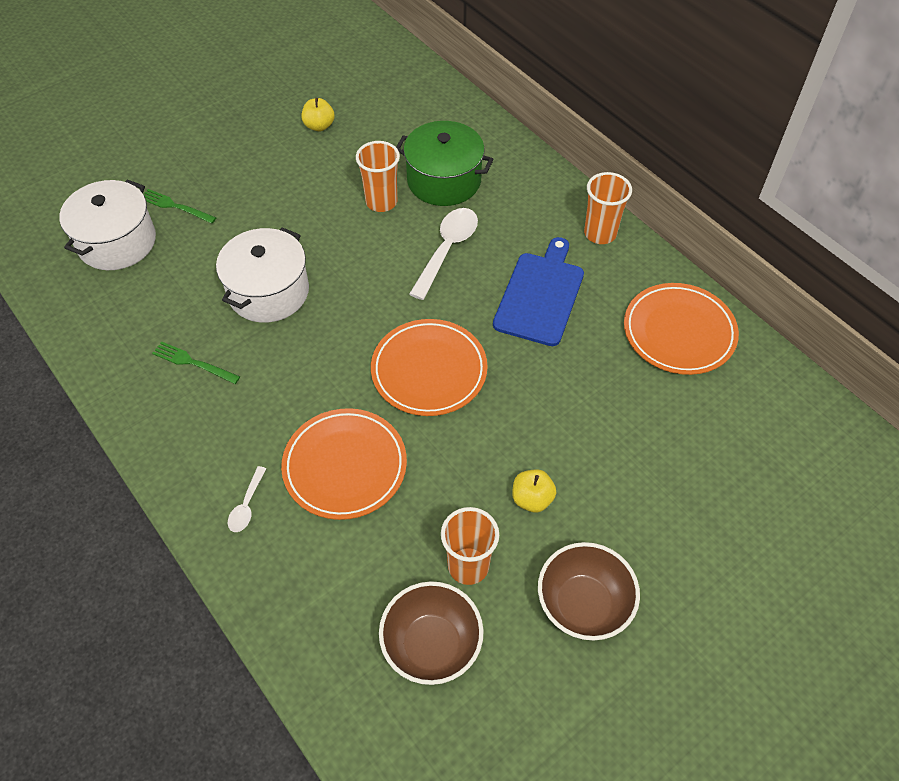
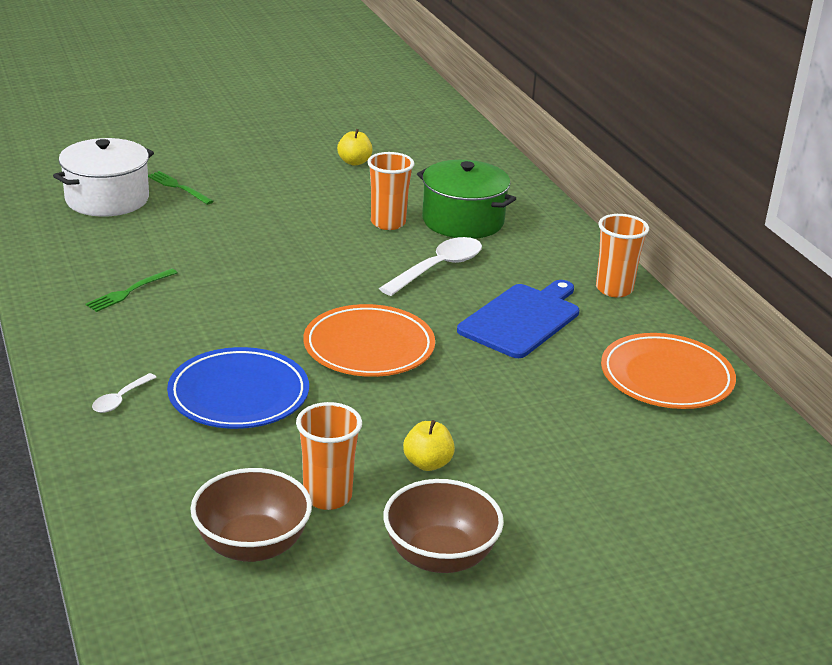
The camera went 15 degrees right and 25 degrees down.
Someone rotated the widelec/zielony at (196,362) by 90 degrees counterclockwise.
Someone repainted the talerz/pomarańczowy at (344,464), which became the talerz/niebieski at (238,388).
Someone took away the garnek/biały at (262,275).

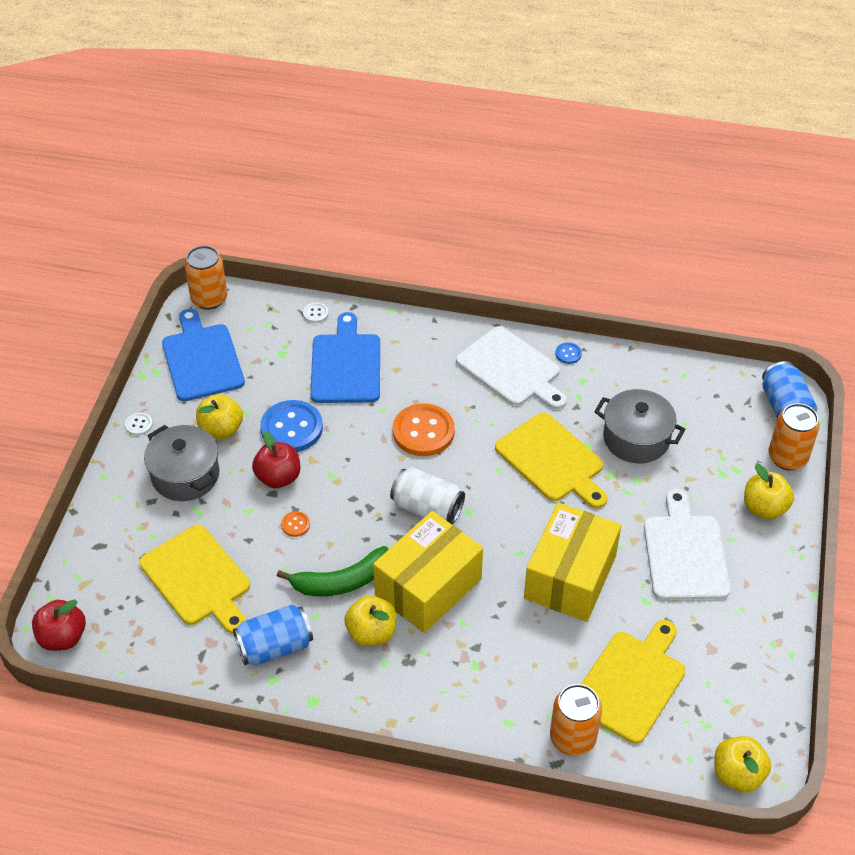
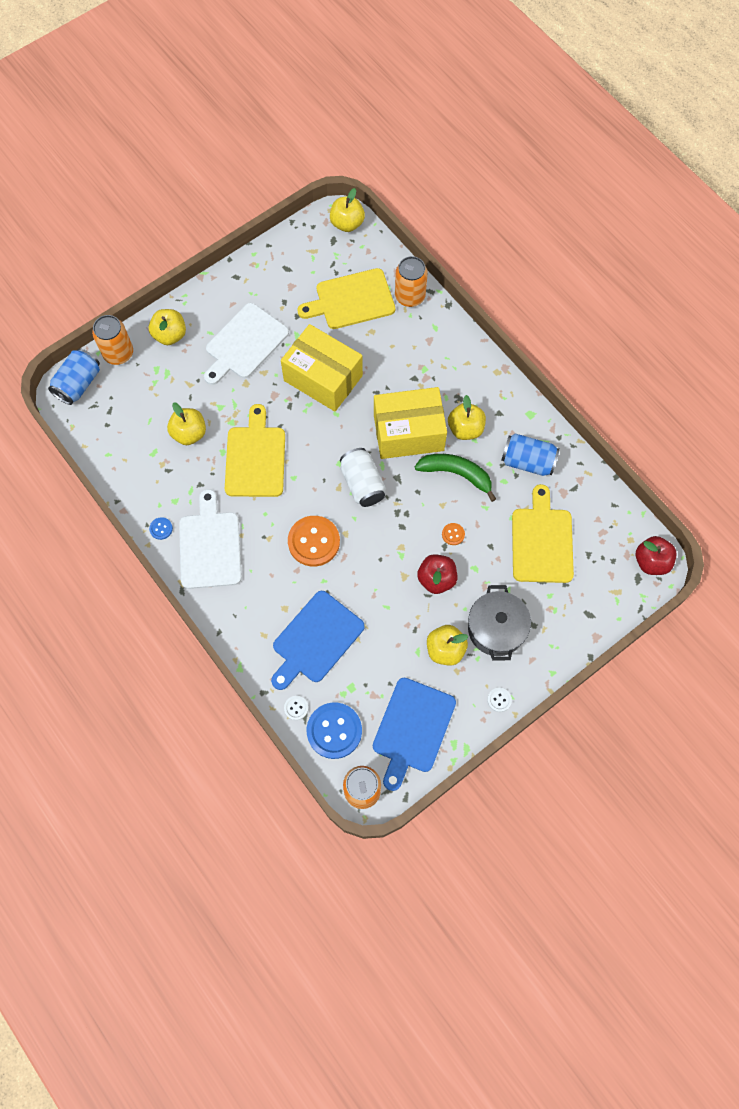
The camera went 140 degrees left and 20 degrees up.
Someone swapped the garnek/szary at (639,426) for the jabłko/żółty at (186,423).
Someone rotated the pudełko/żółty at (572,562) by 60 degrees clockwise.
Someone carried the guzik/niebieski from (291,426) to (334,730).

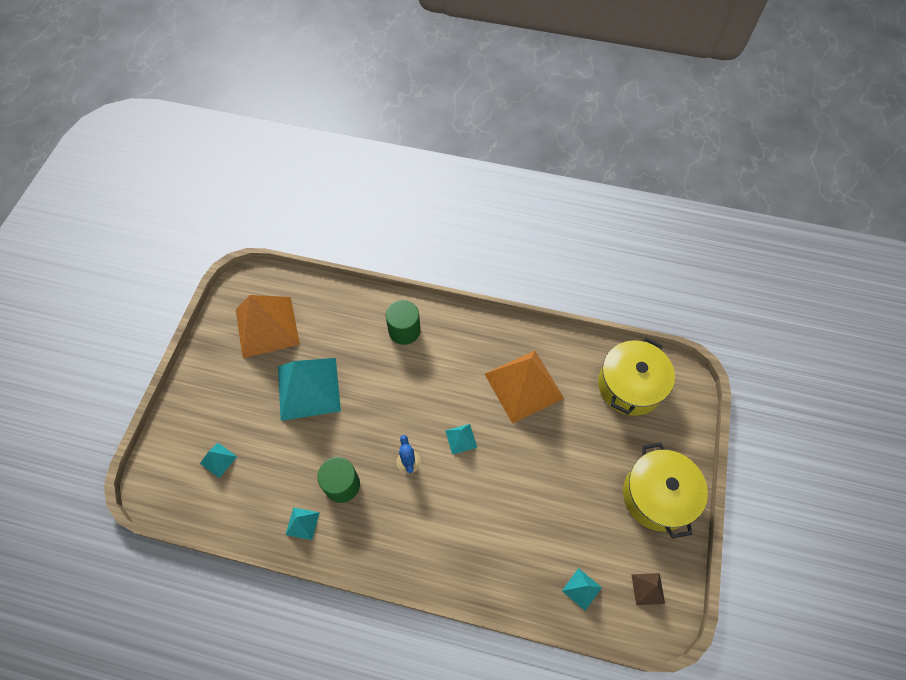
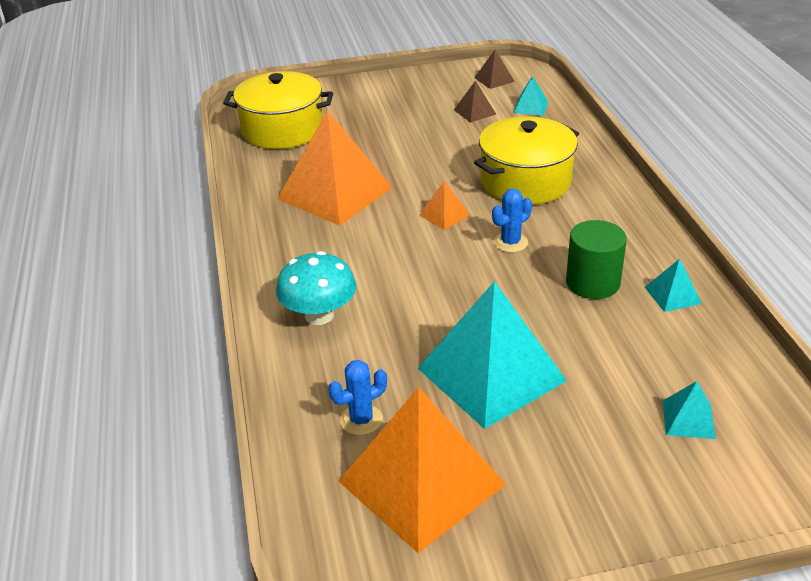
The camera went 115 degrees left and 25 degrees down.
Someone swapped the walec/zielony at (403,322) for the grzyb/turkusowy at (316,288).
Someone put down the kaktus/niebieski at (357,397).
Someone repainted the piramida/turkusowy at (461,439), which became the piramida/pomarańczowy at (444,205).
Someone put down the piramida/brązowy at (475,101).
Someone carried the garnek/żółty from (665,490) to (526,160).

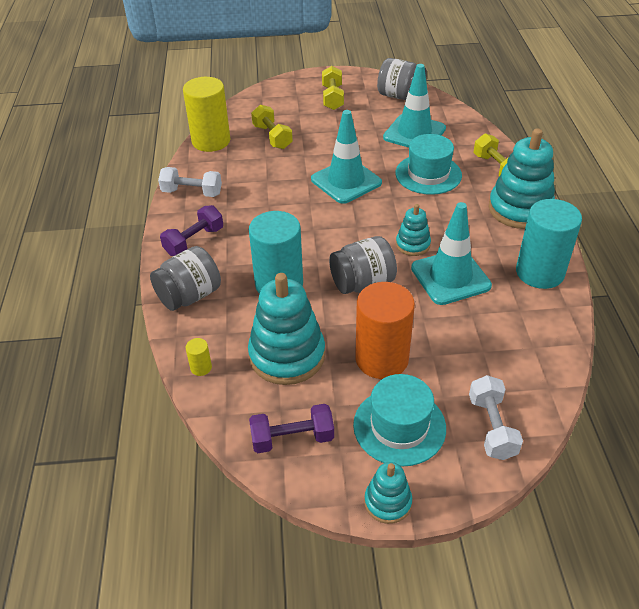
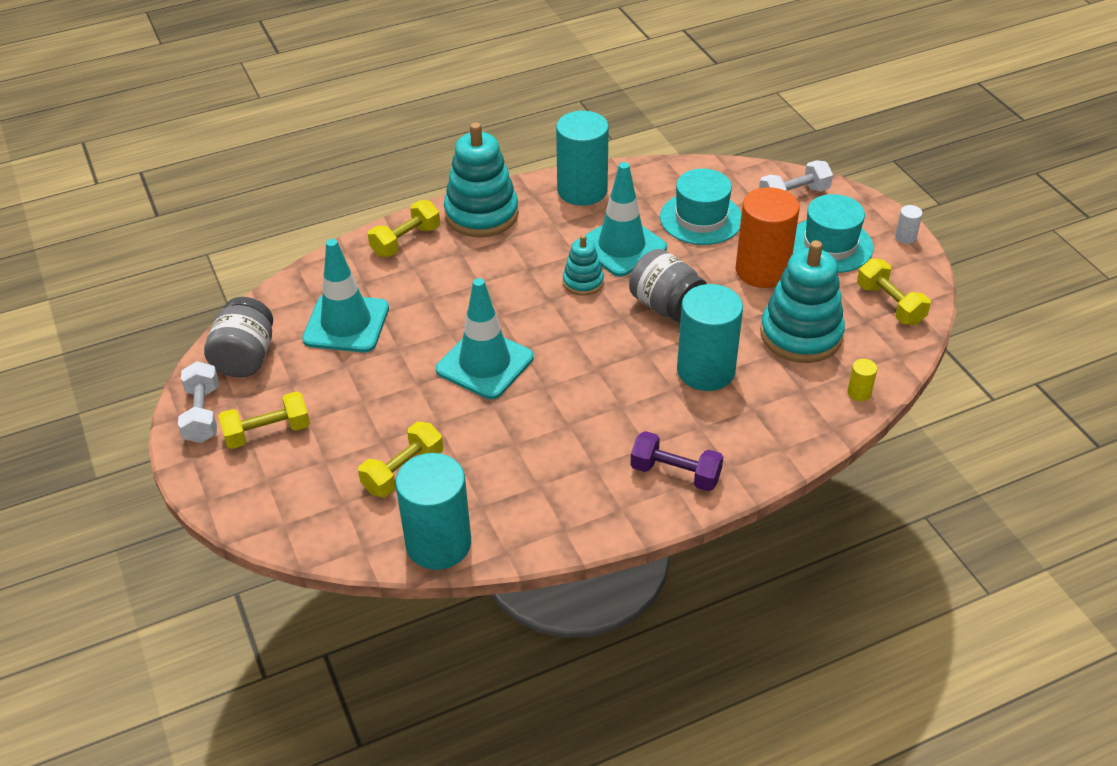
The camera went 110 degrees left and 0 degrees up.
Someone carried the hantel/biały from (190,182) to (198,402).
Someone repainted the walec/żółty at (206,114), which became the walec/turkusowy at (433,511).
Someone carried the kapelusz/turkusowy from (428,164) to (701,207).
Someone repainted the hantel/fioletowy at (291,428), which became the hantel/żółty at (894,291).
Someone swapped the zabawka nakładanka/turkusowy at (388,493) for the walec/biały at (909,224).
Someone took away the słoik/szary at (185,278).

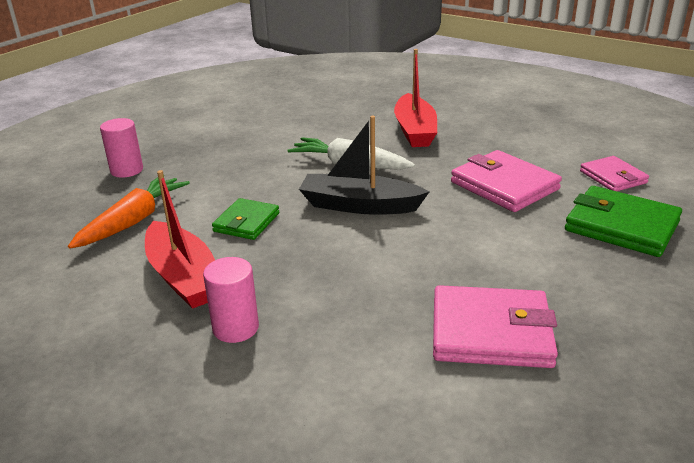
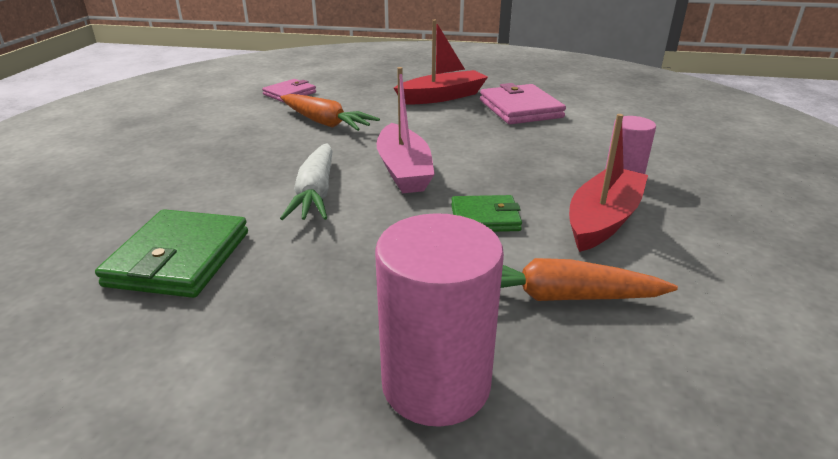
The camera went 115 degrees left and 0 degrees up.
Someone carried the portfel/zielony from (623,221) to (171,253).
Someone swapped the portfel/różowy at (506,181) for the marchewka/pomarańczowy at (330,112).
Someone scaled the walec/różowy at (121,147) by 1.72.
Someone repainted the łódka/czarny at (364,165), which became the łódka/różowy at (405,130).
Someone carried the łódka/czerwony from (415,98) to (441,62).

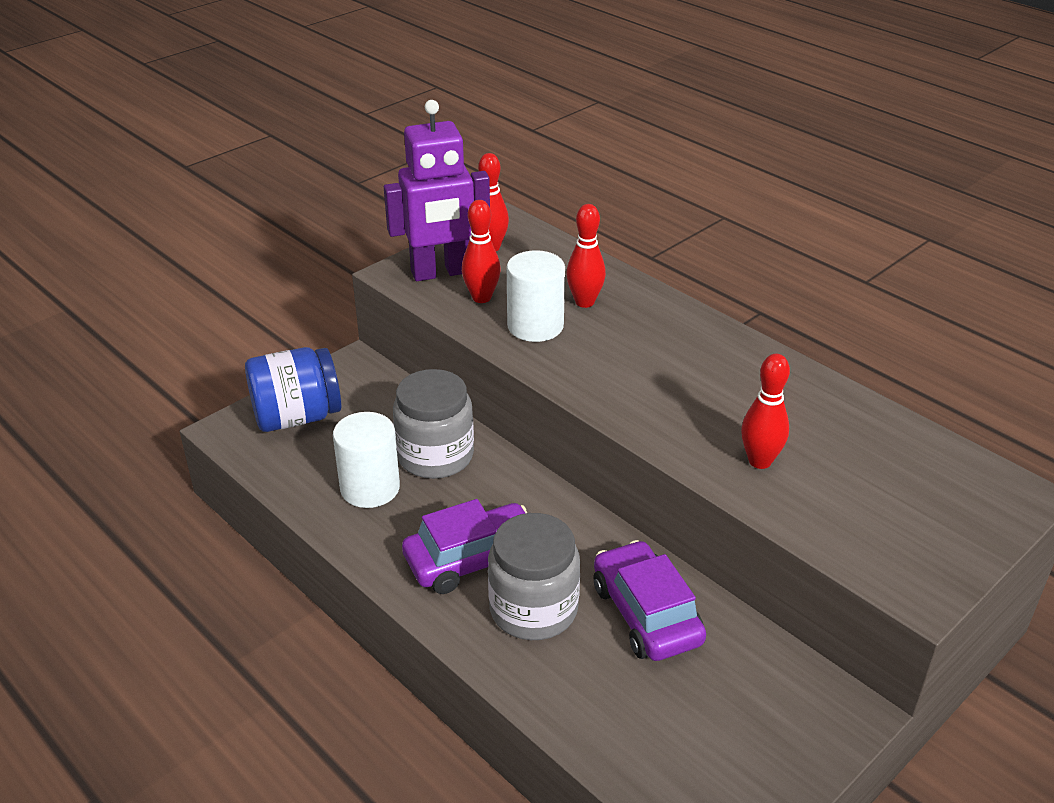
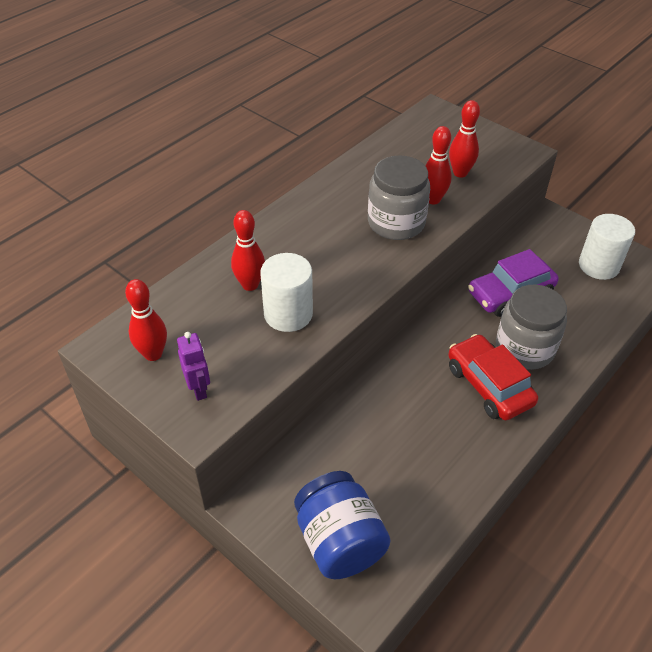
The camera went 95 degrees left and 10 degrees up.
Someone scaled the robot/fioletowy at (437,190) by 0.47.
Someone carried the słoik/szary from (433,424) to (399,197).
Someone repainted the samochód/fioletowy at (464,546), which became the samochód/czerwony at (493,377).
Someone carried the kręgiel/czerwony from (481,251) to (464,139).
Someone carried the walec/biały from (366,460) to (607,247).

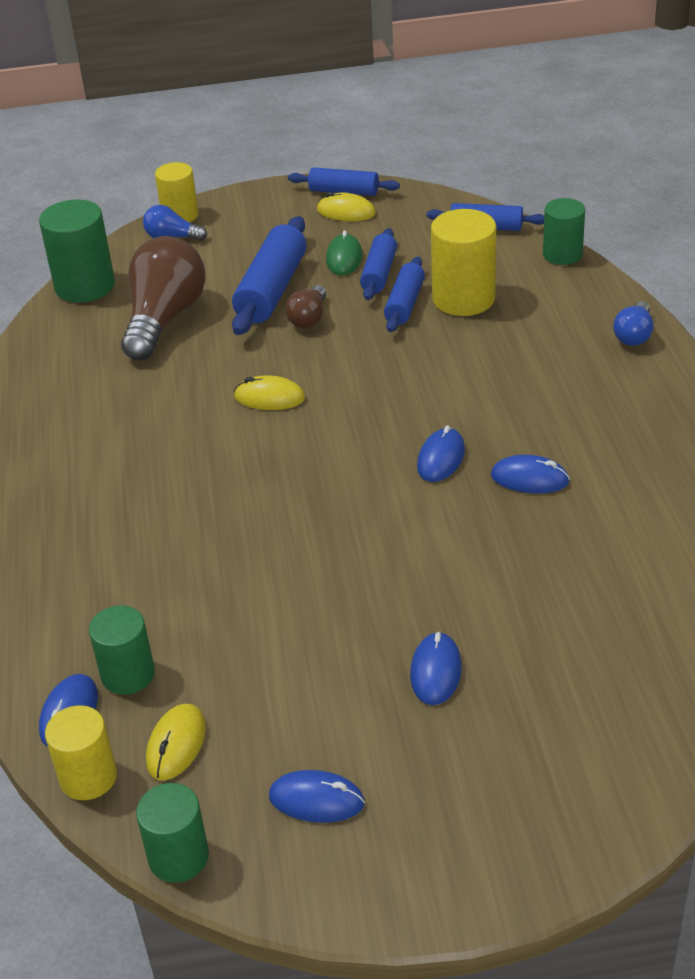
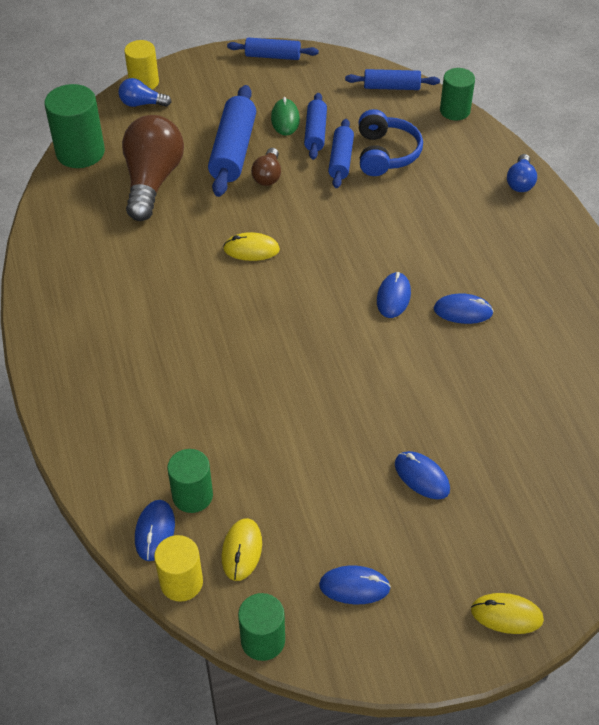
The camera went 10 degrees left and 10 degrees up.
Someone swapped the walec/żółty at (463,262) for the słuchawki/niebieski at (390,142).
Someone rotated the myszka/niebieski at (436,668) by 45 degrees counterclockwise.
Someone carried the myszka/żółty from (346,206) to (507,613).

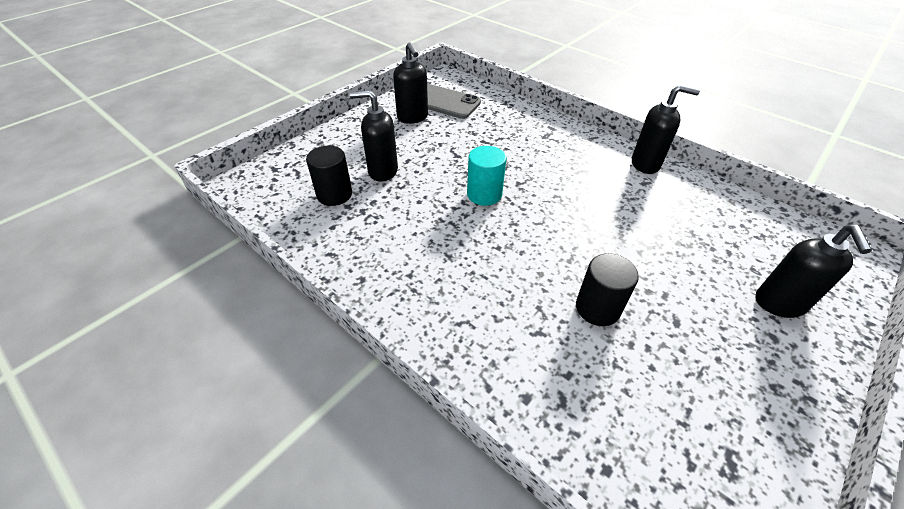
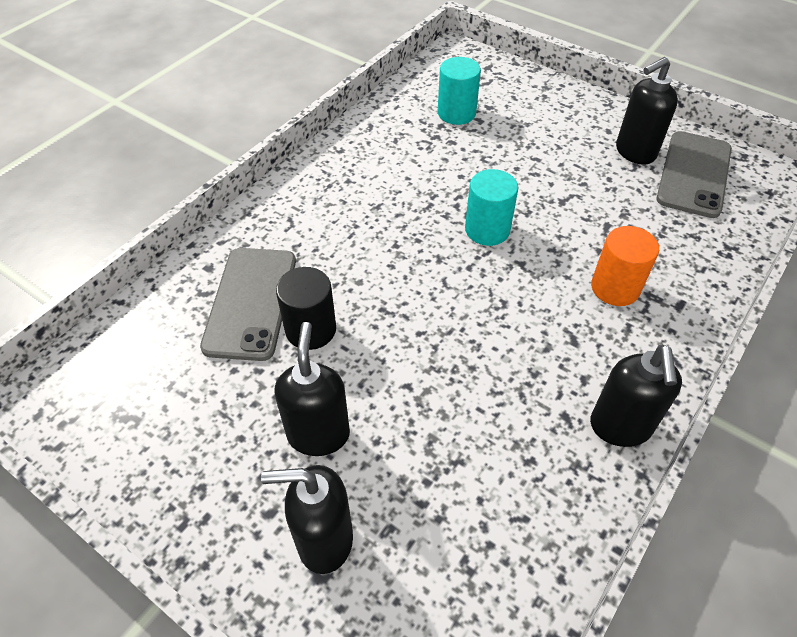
The camera went 85 degrees right and 5 degrees up.
Someone put down the telefon/szary at (248,304).
Someone carried the dozownik mydła/czarny from (374,136) to (312,389).
Someone repainted the walec/czarny at (329,176), which became the walec/turkusowy at (459,91).
Someone put down the walec/pomarańczowy at (625,266).

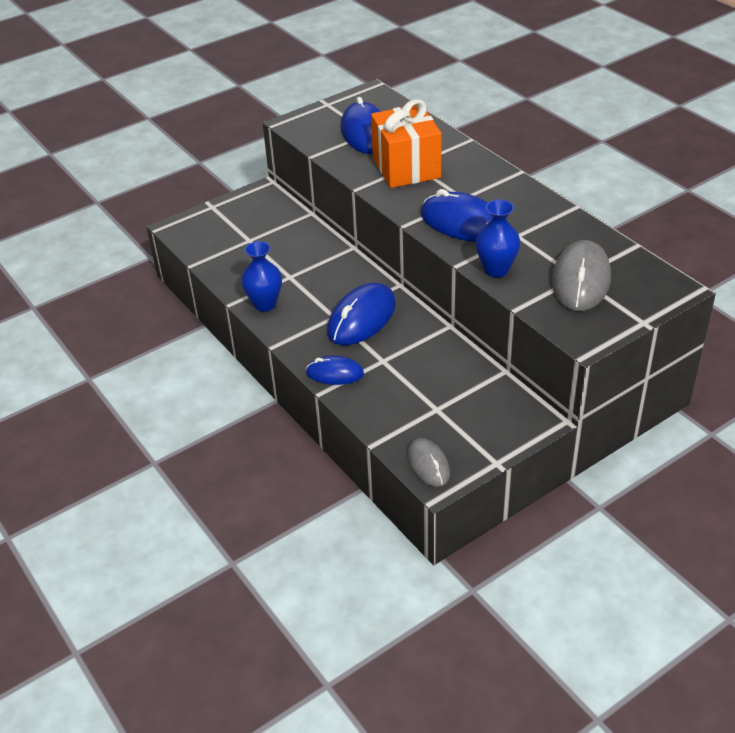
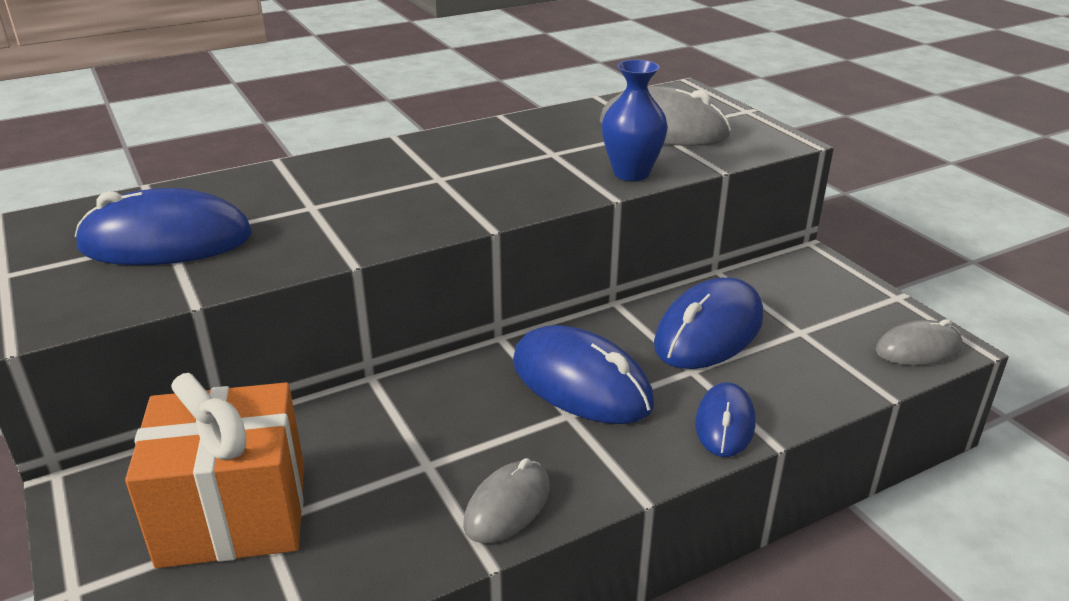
The camera went 85 degrees left and 10 degrees down.
Someone carried the prezent/pomarańczowy from (406,143) to (214,470).
Someone swapped the wazon/niebieski at (261,276) for the myszka/szary at (506,500).
Someone carried the myszka/niebieski from (456,215) to (708,323).

